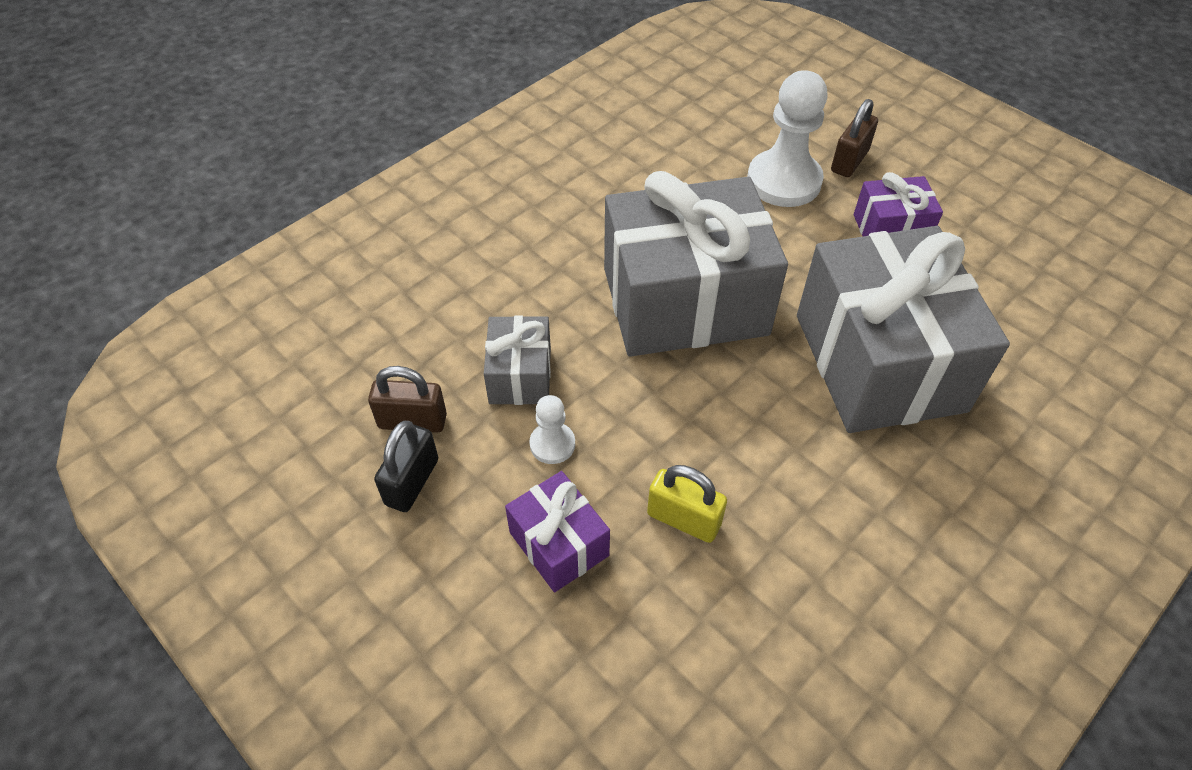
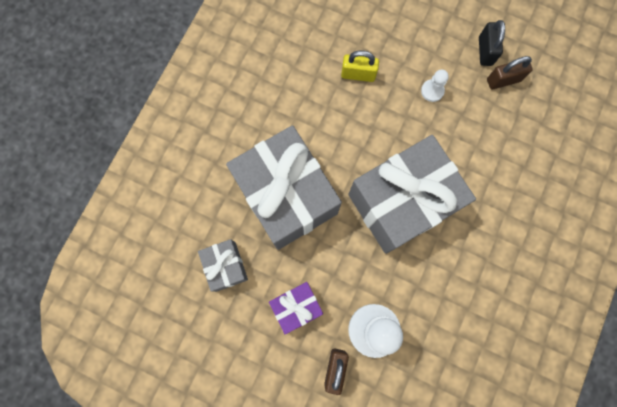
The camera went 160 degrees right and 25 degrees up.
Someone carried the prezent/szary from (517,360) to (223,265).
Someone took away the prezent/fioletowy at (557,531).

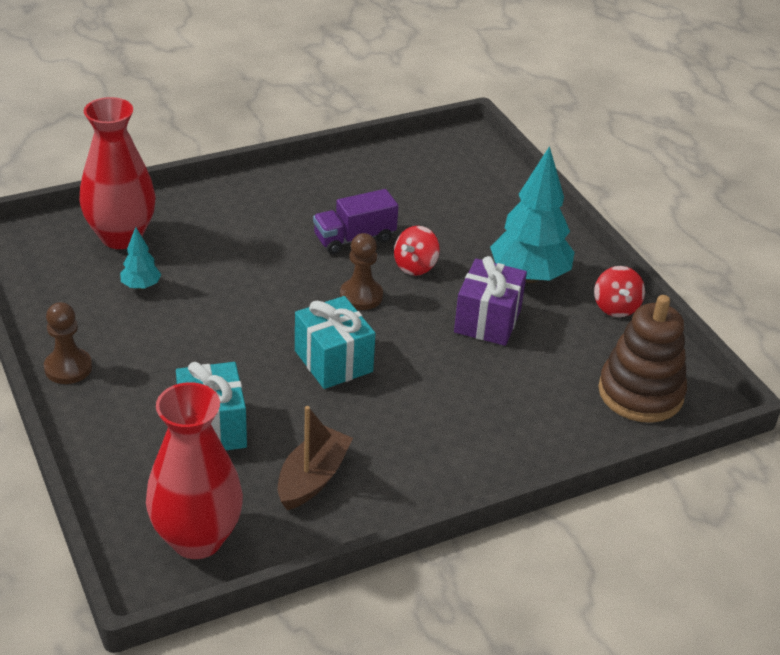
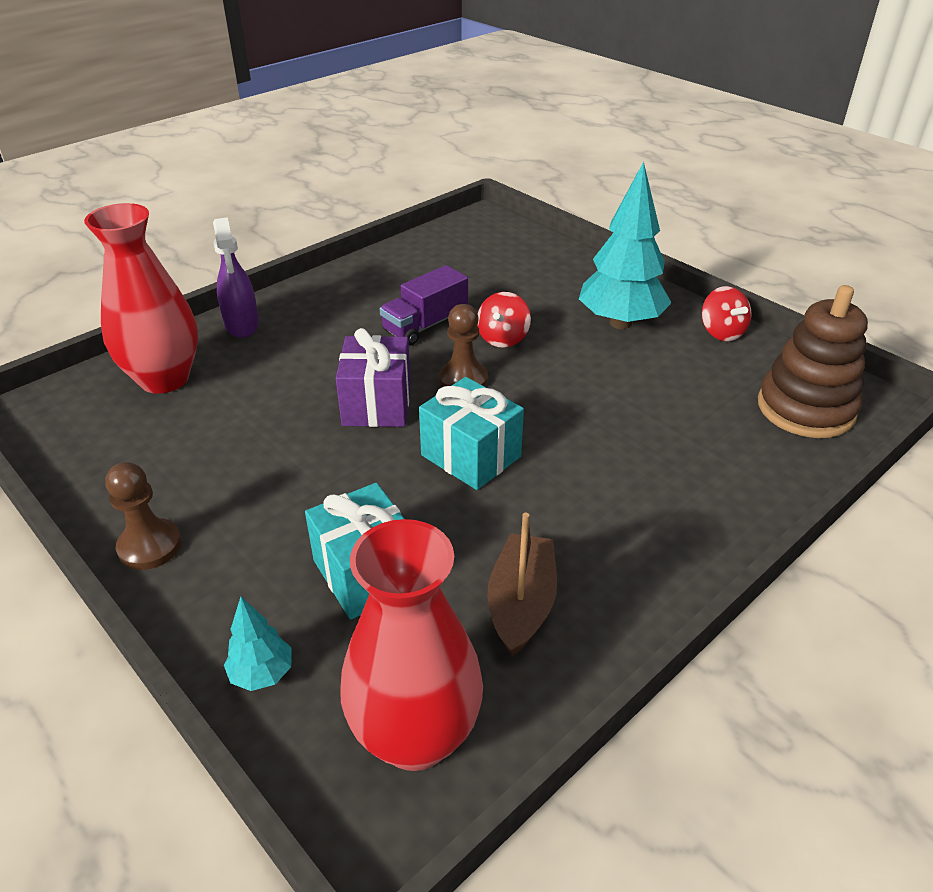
The camera went 15 degrees left and 0 degrees up.
Someone put down the spryskiwacz/fioletowy at (236,277).
Someone carried the drzewko/turkusowy from (140,258) to (258,644).
Someone carried the prezent/fioletowy from (490,301) to (373,377).

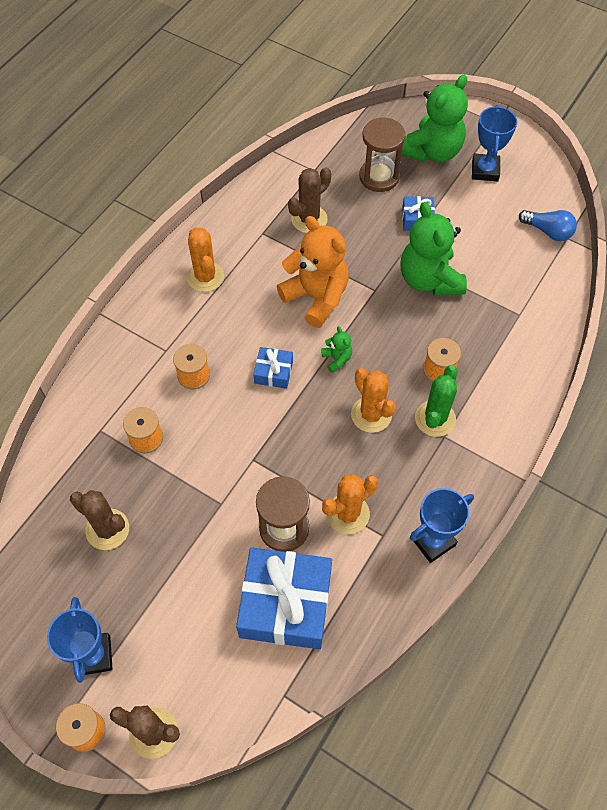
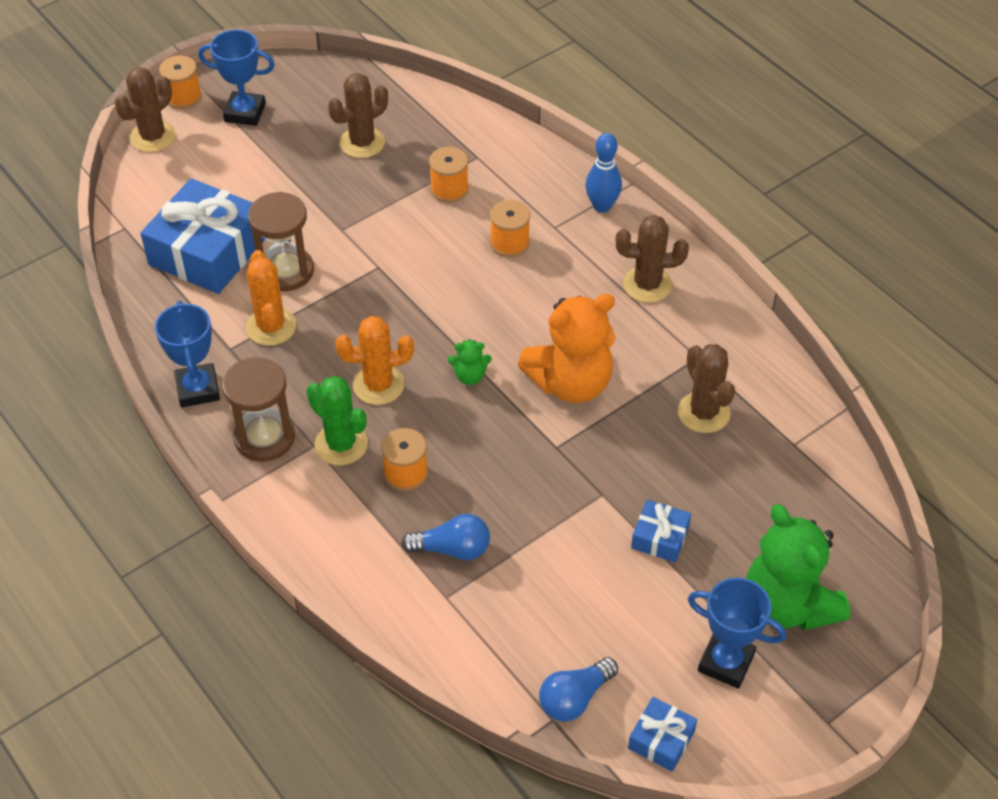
The camera went 110 degrees right and 10 degrees down.
Someone carried the klepsydra/brązowy from (382,154) to (258,409).
Someone put down the żarówka/niebieski at (445,537).
Someone put down the kręgiel/niebieski at (603,173).
Someone repainted the kaktus/pomarańczowy at (205,260), which became the kaktus/brązowy at (652,259).
Someone carried the prezent/niebieski from (273,368) to (662,734).
Someone took away the miś/zielony at (433,249).

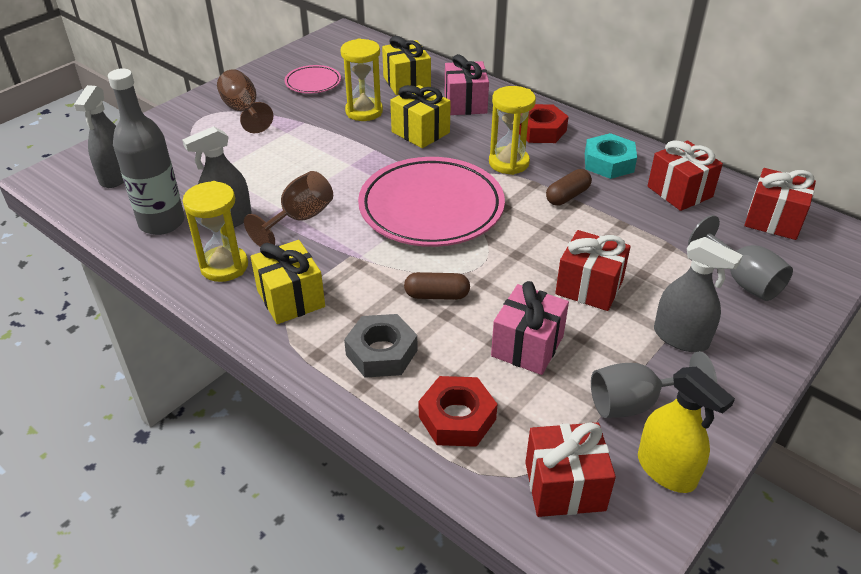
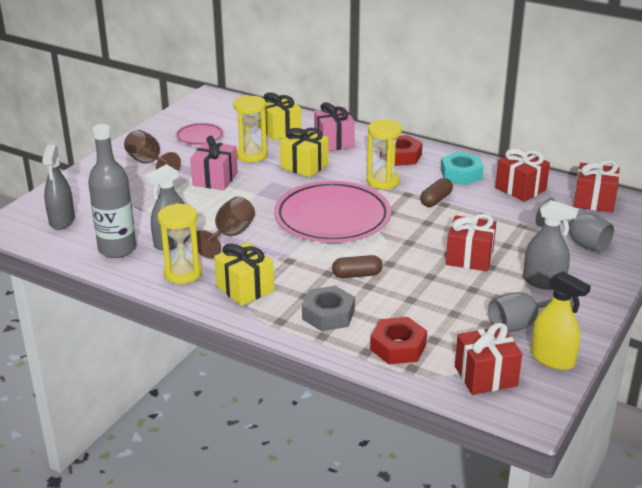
The camera went 10 degrees left and 10 degrees down.
Someone carried the prezent/różowy from (530,328) to (214,163).

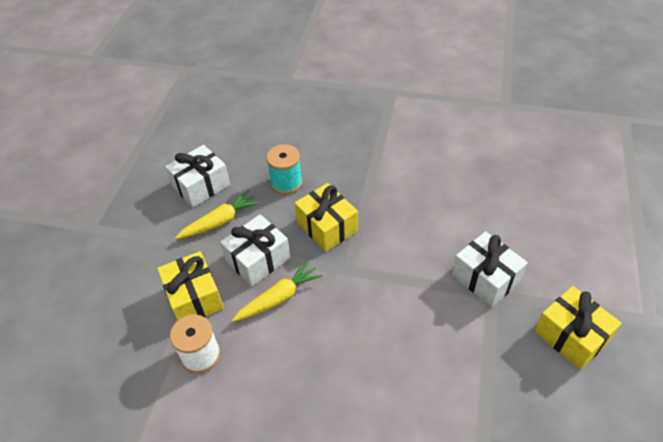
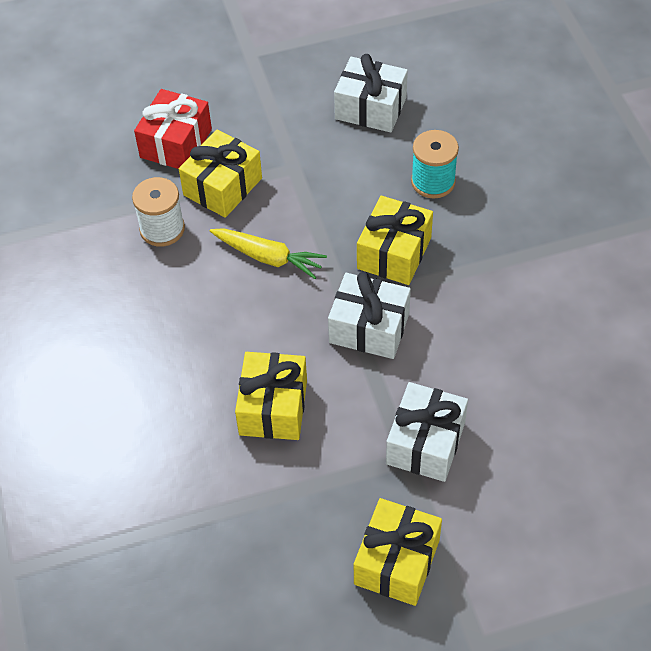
The camera went 60 degrees right and 5 degrees up.
Someone put down the prezent/czerwony at (173,129).
Someone put down the prezent/żółty at (271,396).
Someone carried the prezent/biały from (255,250) to (369,315).
Someone took away the marchewka/żółty at (217,214).

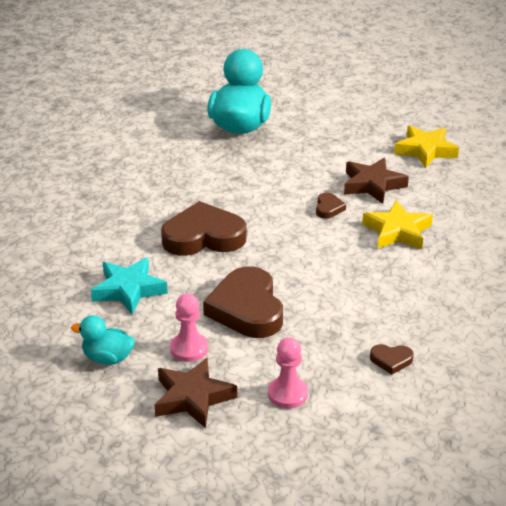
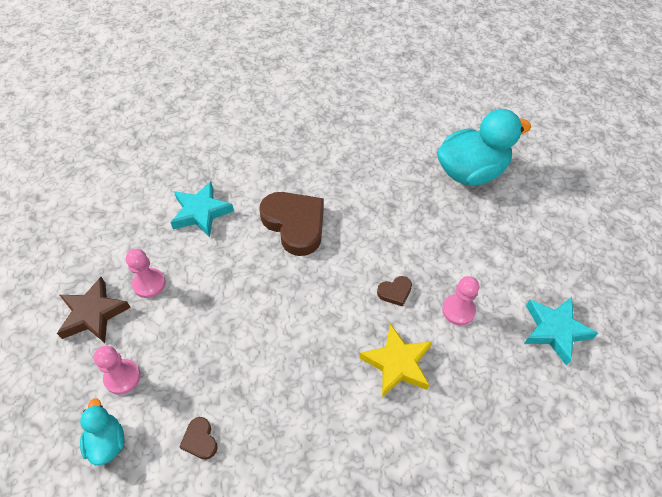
The camera went 60 degrees right and 20 degrees up.
Someone carried the kaczka/turkusowy from (103,340) to (102,431).
Someone swapped the gwiazda/brązowy at (376,181) for the pionek/różowy at (460,300).
Someone repainted the gwiazda/żółty at (426,146), which became the gwiazda/turkusowy at (561,331).
Someone took away the serce/brązowy at (243,302).

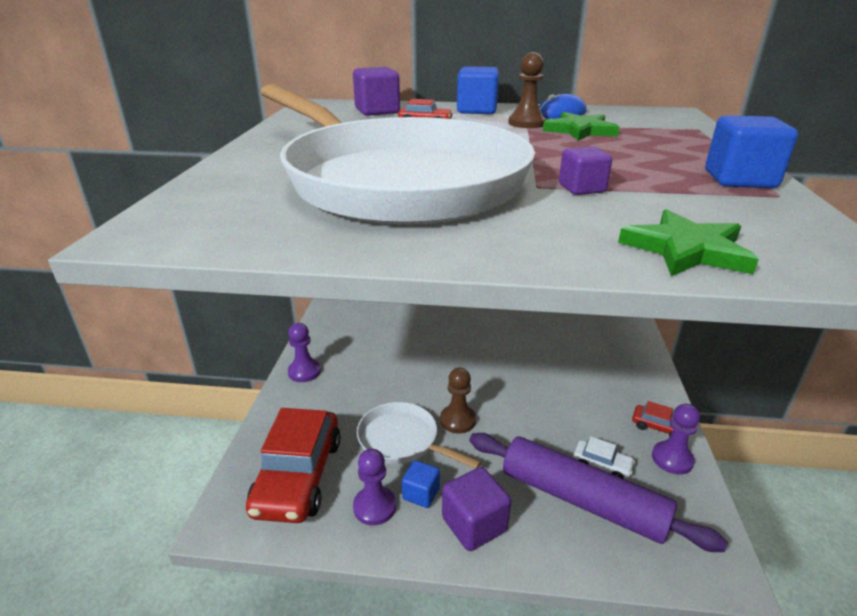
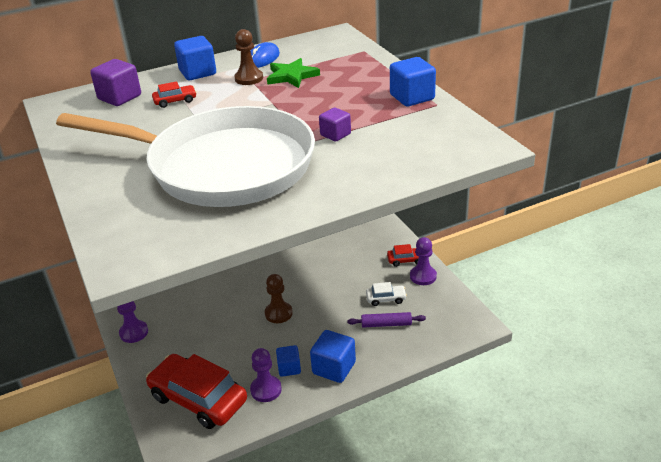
The camera went 30 degrees left and 5 degrees up.
Someone rotated the samochód/czerwony at (293,465) by 150 degrees clockwise.
Someone repainted the sześcian/fioletowy at (476,509), which became the sześcian/niebieski at (333,356).
Someone scaled the wałek do ciasta/fioletowy at (598,492) by 0.46.
Someone took away the patelnia/biały at (419,435).
Someone took away the gwiazda/zielony at (688,242).

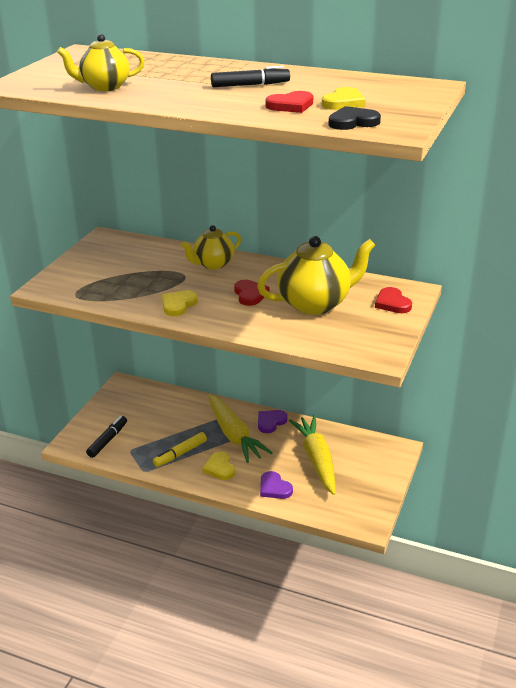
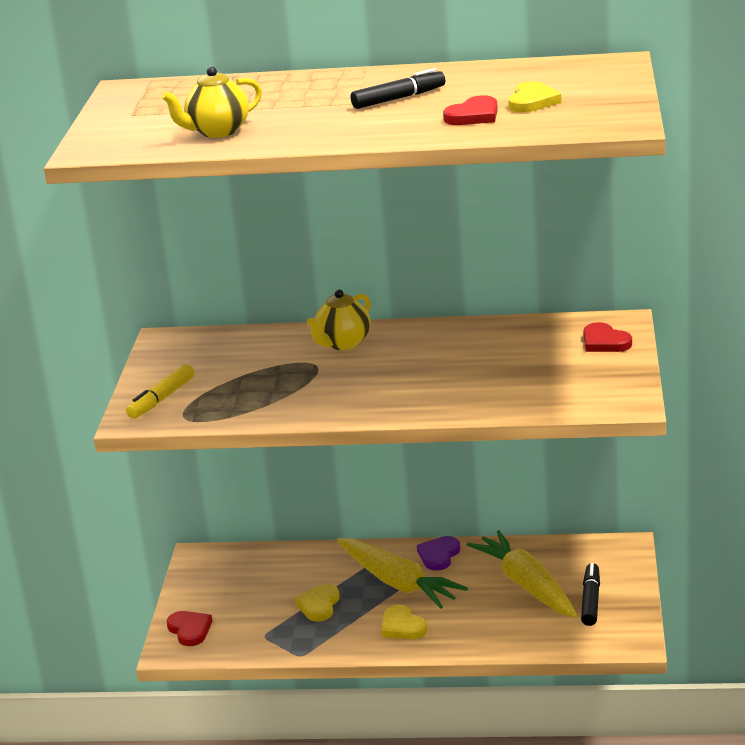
The camera went 15 degrees left and 5 degrees down.
Someone carried the flamaster/żółty from (180,449) to (160,391).
Someone carried the serce/czerwony from (252,293) to (189,628).
Someone carried the serce/żółty from (180,303) to (317,602).
Someone carried the flamaster/czarny from (106,437) to (590,594).
Someone took away the imbryk/żółty at (316,275).
Someone took away the serce/fioletowy at (276,485).
Someone took away the serce/czarny at (355,118).

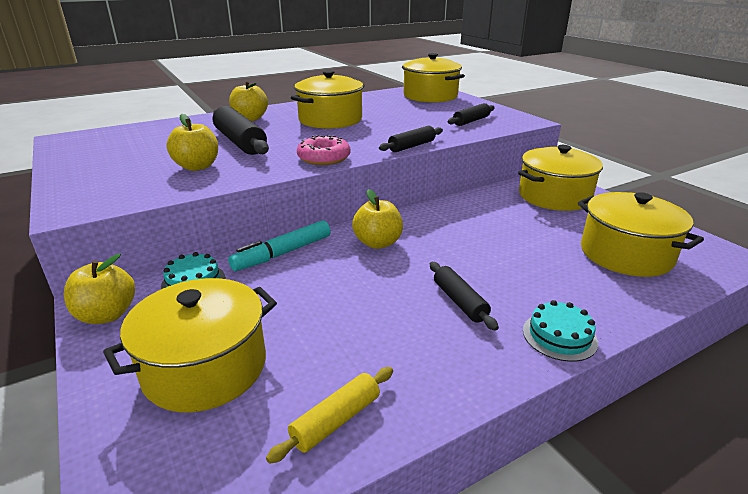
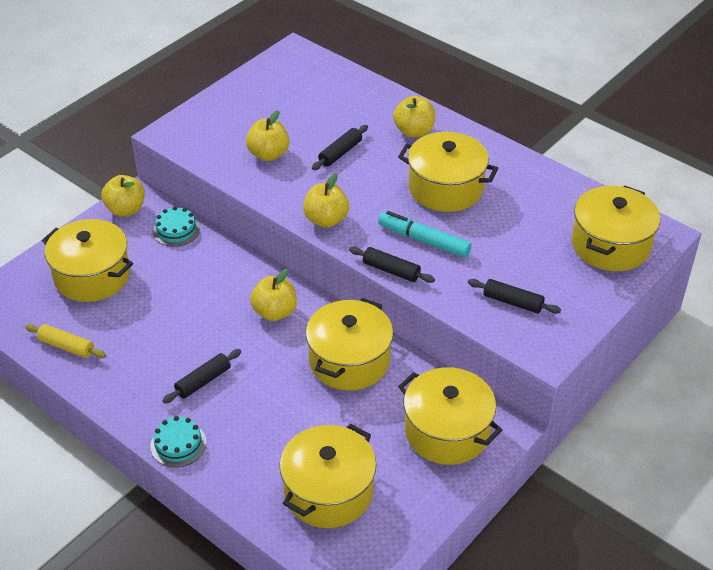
The camera went 70 degrees right and 15 degrees up.
Someone swapped the donut/różowy at (324,150) for the jabłko/żółty at (326,200).
Someone put down the garnek/żółty at (349,344).
Someone scaled the wałek do ciasta/czarny at (241,130) by 0.58.
Someone carried the flamaster/turkusowy from (279,245) to (425,234).

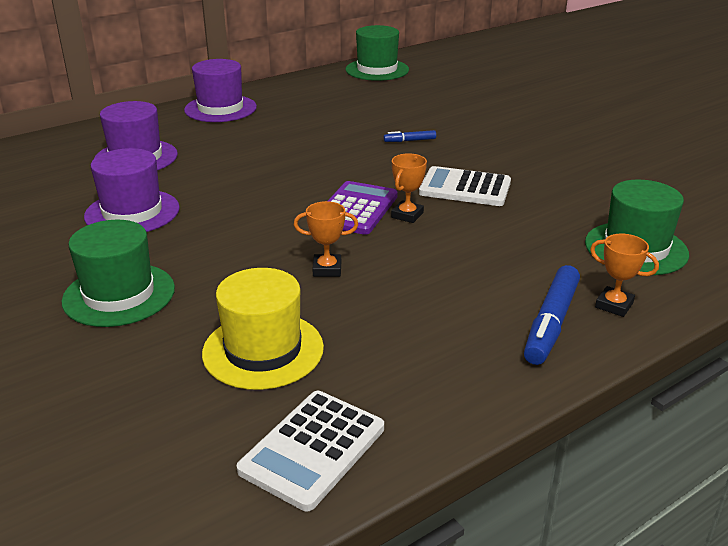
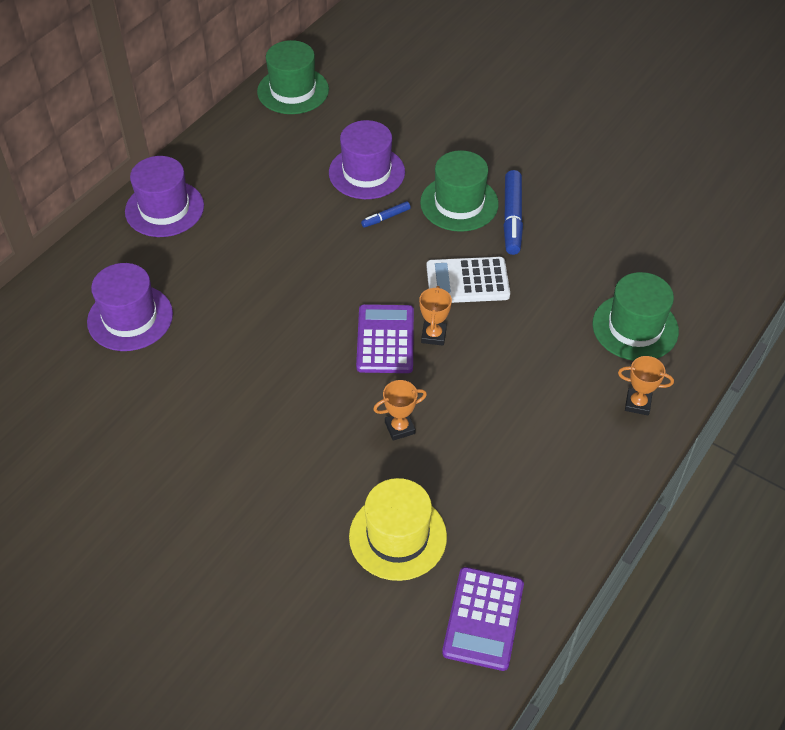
The camera went 20 degrees left and 20 degrees up.
Someone carried the kapelusz/fioletowy from (132,190) to (367,159).
Someone carried the kapelusz/zielony from (118,273) to (459,191).
Someone repainted the kalkulator/biały at (310,451), which became the kalkulator/fioletowy at (483,619).
Someone carried the flamaster/niebieski from (552,315) to (513,212).

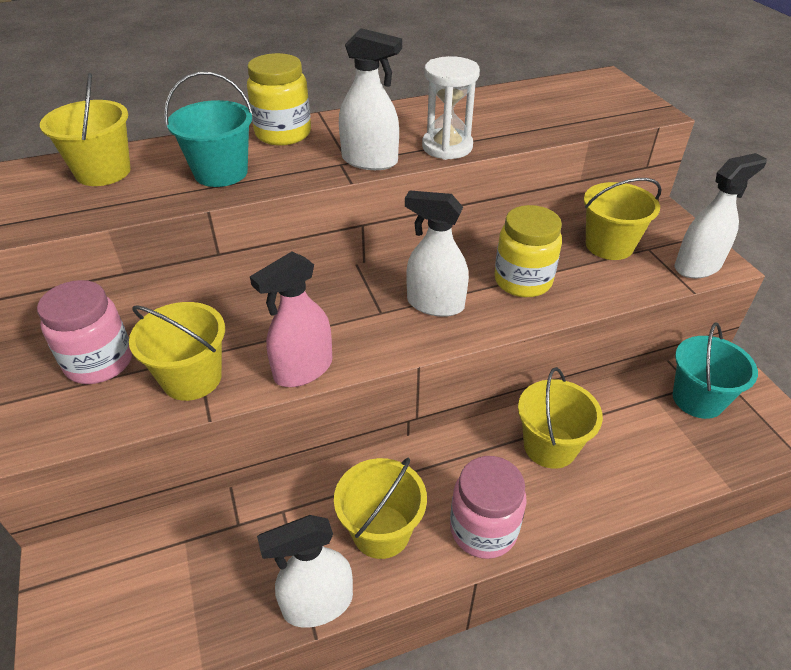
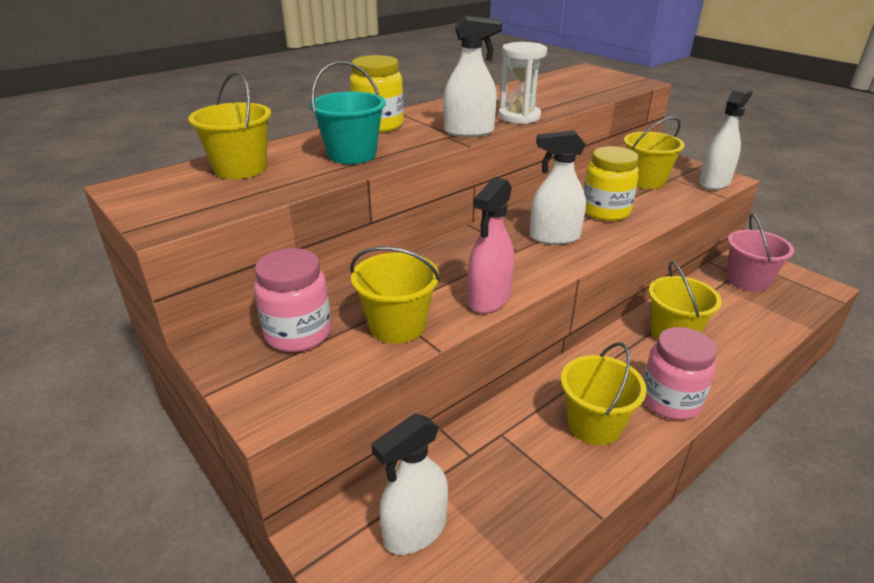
The camera went 20 degrees left and 10 degrees down.
Someone carried the spryskiwacz/biały from (305,571) to (409,484).
Someone repainted the wiadro/turkusowy at (715,370), which became the wiadro/różowy at (760,252).

